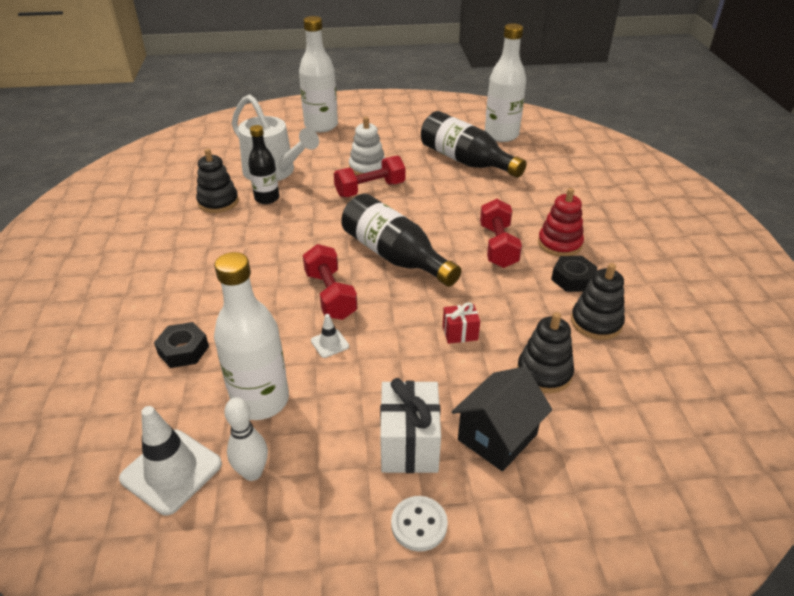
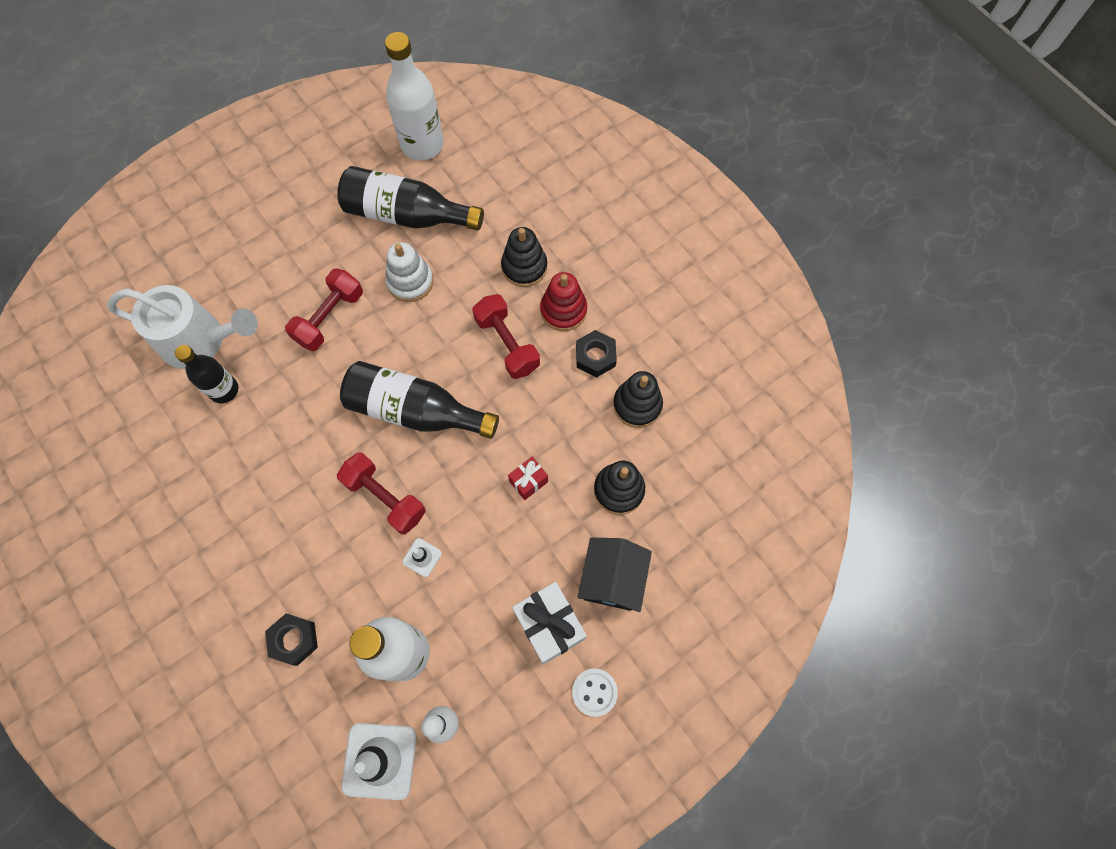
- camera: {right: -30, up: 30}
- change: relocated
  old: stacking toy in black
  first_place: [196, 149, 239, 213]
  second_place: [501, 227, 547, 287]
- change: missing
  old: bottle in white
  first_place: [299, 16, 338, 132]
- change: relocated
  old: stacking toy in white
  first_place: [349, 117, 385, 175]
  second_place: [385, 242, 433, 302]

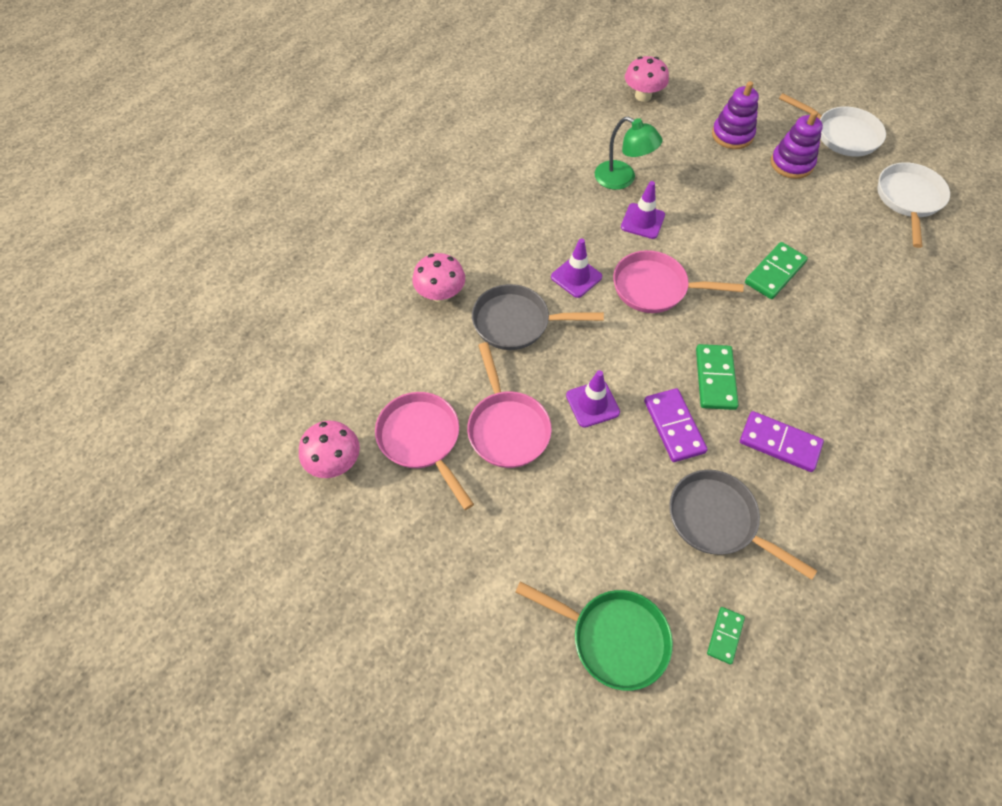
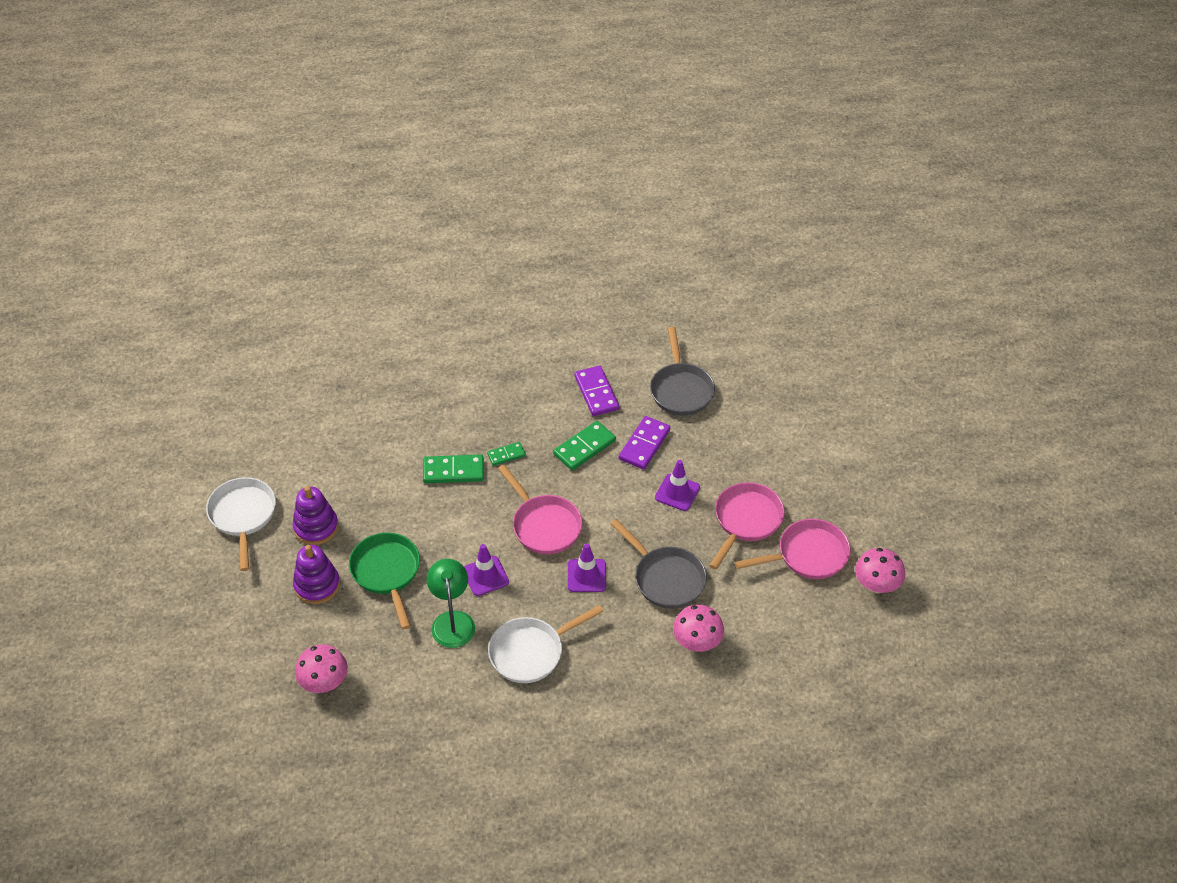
- camera: {right: -135, up: -10}
- change: spun
  old: pan in pink
  first_place: [375, 392, 474, 510]
  second_place: [735, 519, 851, 579]
  degrees: -120
- change: relocated
  old: pan in green
  first_place: [515, 581, 673, 691]
  second_place: [349, 533, 420, 629]
- change: relocated
  old: domino in green
  first_place: [707, 607, 745, 664]
  second_place: [487, 442, 526, 466]
- change: relocated
  old: pan in white
  first_place: [877, 162, 950, 248]
  second_place: [488, 605, 604, 683]

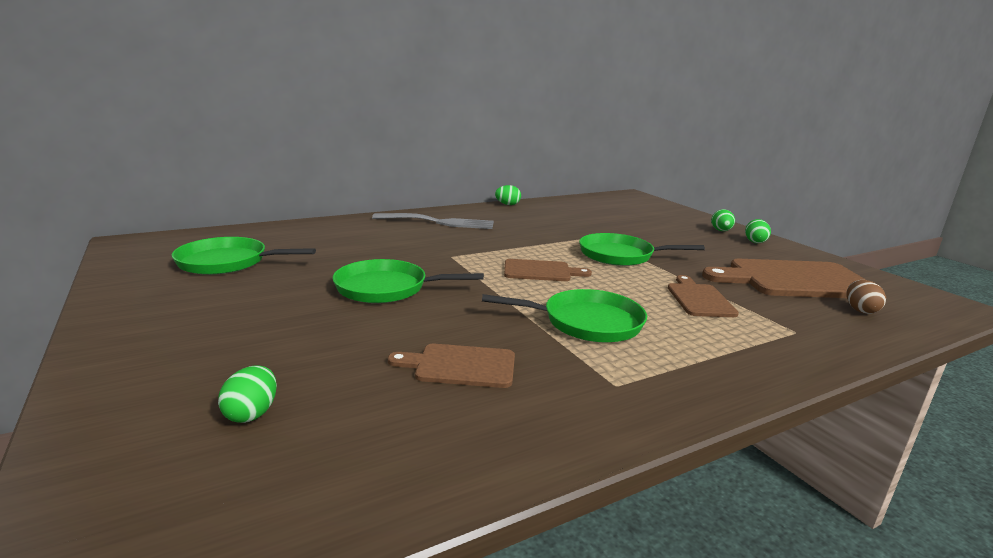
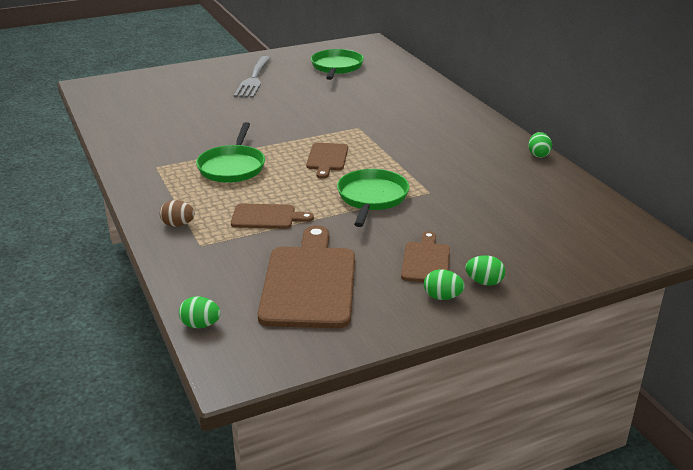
- camera: {right: 95, up: 10}
- change: relocated
  old: egg in green
  first_place: [218, 365, 277, 423]
  second_place: [179, 296, 221, 328]
- change: missing
  old: pan in green
  first_place: [333, 259, 484, 303]
- change: relocated
  old: fork in grey
  first_place: [372, 213, 494, 229]
  second_place: [234, 56, 271, 98]
- change: relocated
  old: cutting board in brown
  first_place: [388, 344, 515, 388]
  second_place: [401, 231, 450, 282]
- change: relocated
  old: egg in brown
  first_place: [847, 280, 886, 314]
  second_place: [160, 200, 195, 227]

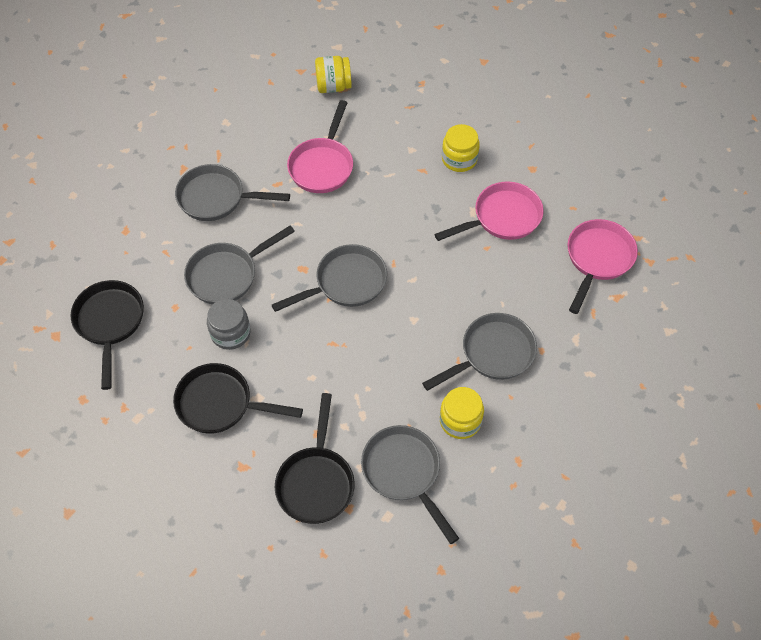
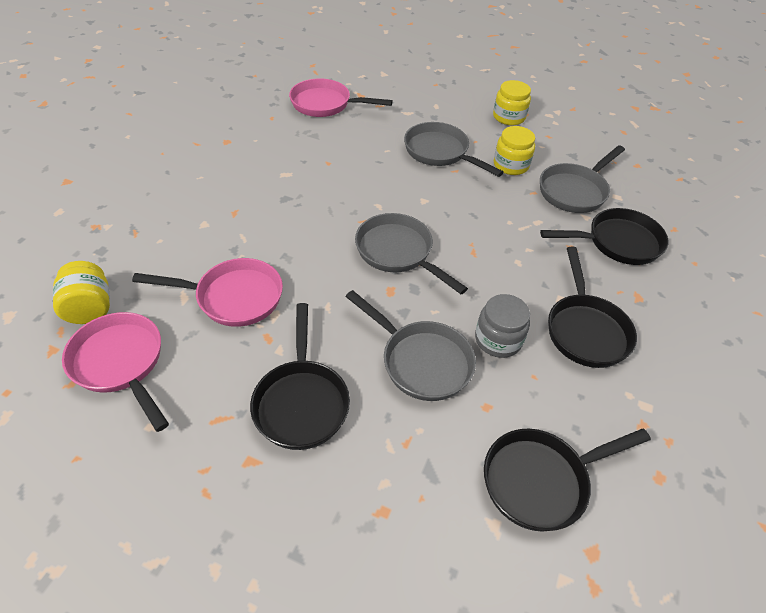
- camera: {right: -105, up: -10}
- change: colour
  old: pan in grey
  new: pan in black
  first_place: [175, 164, 290, 221]
  second_place: [250, 303, 350, 450]
- change: relocated
  old: pan in pink
  first_place: [434, 182, 544, 241]
  second_place: [62, 312, 169, 432]
- change: relocated
  old: jar in yellow
  first_place: [442, 124, 480, 172]
  second_place: [493, 80, 531, 125]

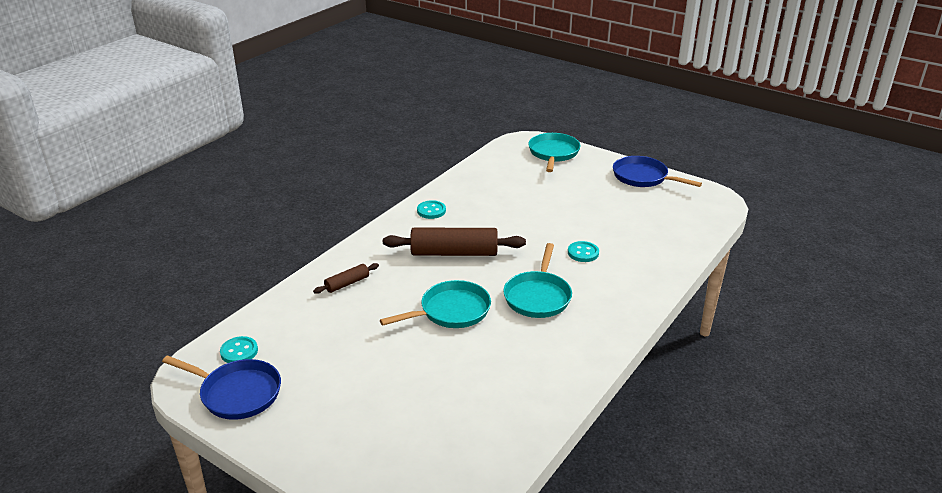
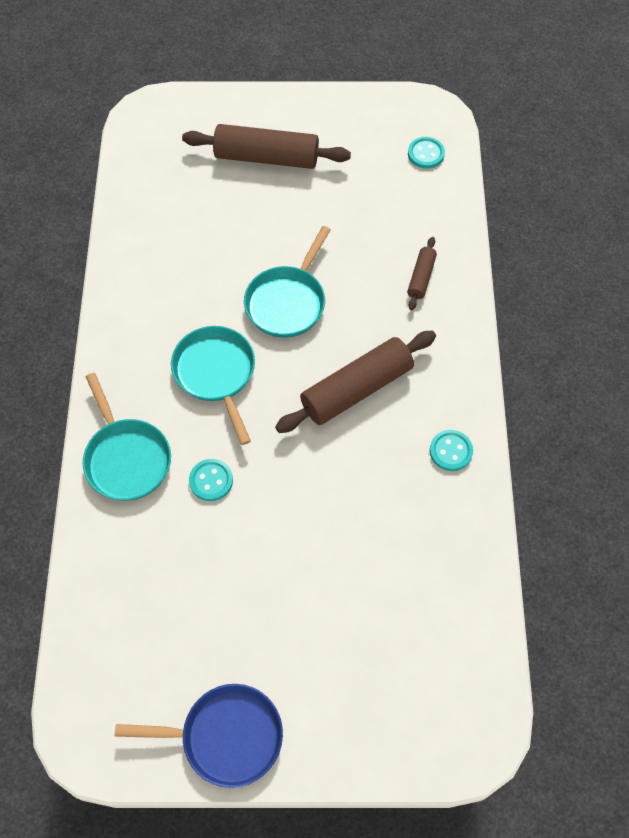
- camera: {right: 145, up: 30}
- change: missing
  old: pan in blue
  first_place: [162, 355, 281, 420]
- change: relocated
  old: pan in turquoise
  first_place: [528, 133, 580, 172]
  second_place: [83, 373, 171, 501]
- change: appeared
  new: rolling pin in brown
  second_place: [182, 124, 351, 169]

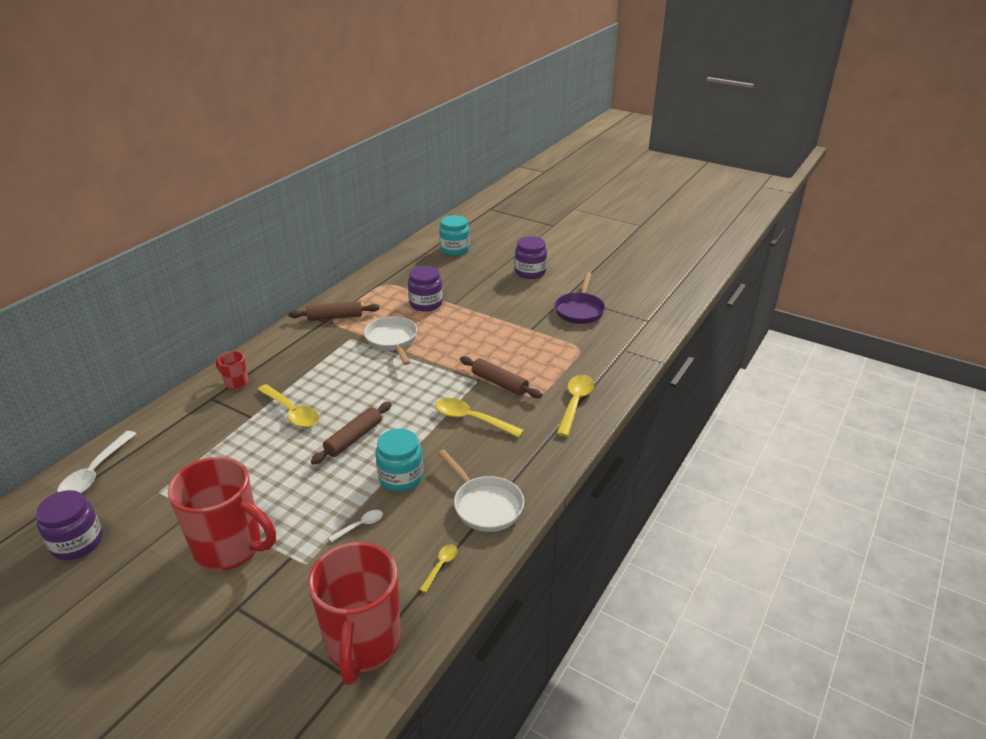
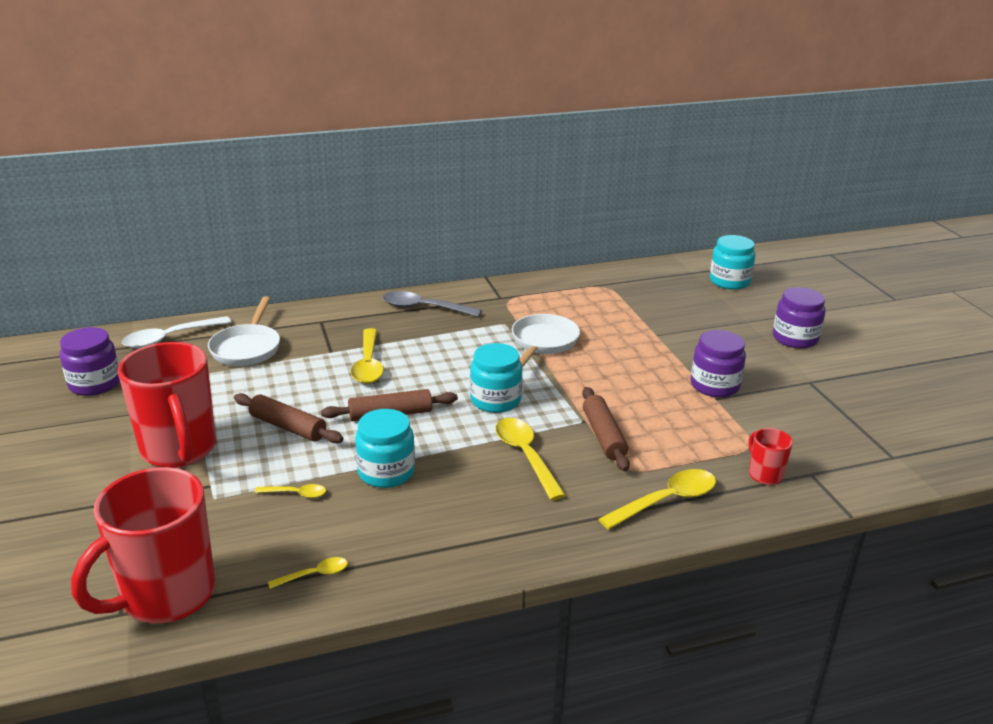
- camera: {right: 40, up: -5}
- change: relocated
  old: mug in red
  first_place: [216, 351, 249, 390]
  second_place: [749, 428, 793, 485]
- change: relocated
  old: rolling pin in brown
  first_place: [288, 301, 380, 321]
  second_place: [234, 393, 343, 443]
- change: colour
  old: spoon in white
  new: spoon in yellow
  first_place: [328, 510, 383, 542]
  second_place: [255, 484, 326, 498]
- change: relocated
  old: jar in purple
  first_place: [408, 266, 443, 311]
  second_place: [691, 330, 746, 397]
- change: relocated
  old: pan in white
  first_place: [438, 450, 524, 532]
  second_place: [208, 296, 280, 366]
- change: missing
  old: pan in purple
  first_place: [554, 272, 605, 324]
- change: appeared
  new: spoon in grey
  second_place: [383, 291, 482, 317]
- change: appeared
  new: jar in turquoise
  second_place: [470, 343, 522, 413]

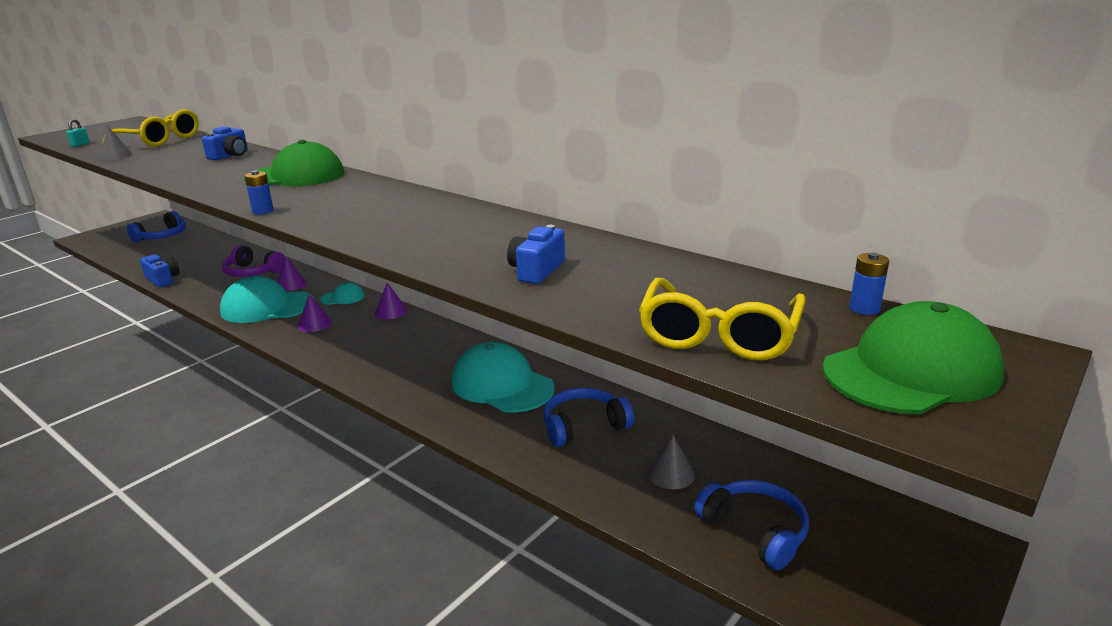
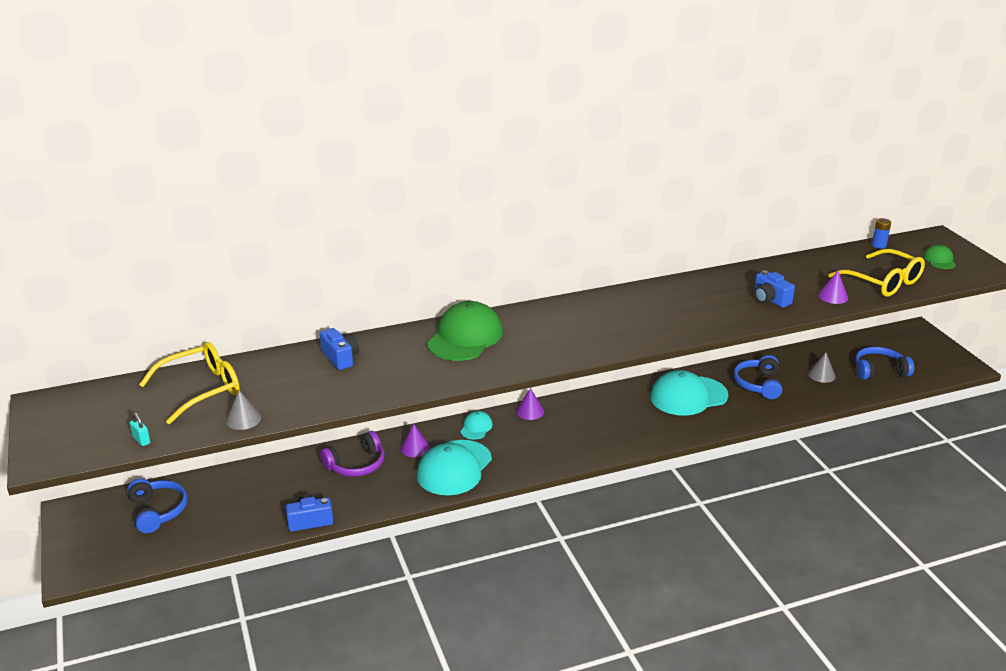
- camera: {right: -60, up: 5}
- change: missing
  old: battery in blue
  first_place: [244, 170, 274, 215]
- change: relocated
  old: cone in purple
  first_place: [298, 294, 332, 332]
  second_place: [818, 271, 848, 304]
- change: size
  old: cap in green
  first_place: [822, 301, 1004, 414]
  second_place: [924, 245, 956, 269]
  factor: 0.48

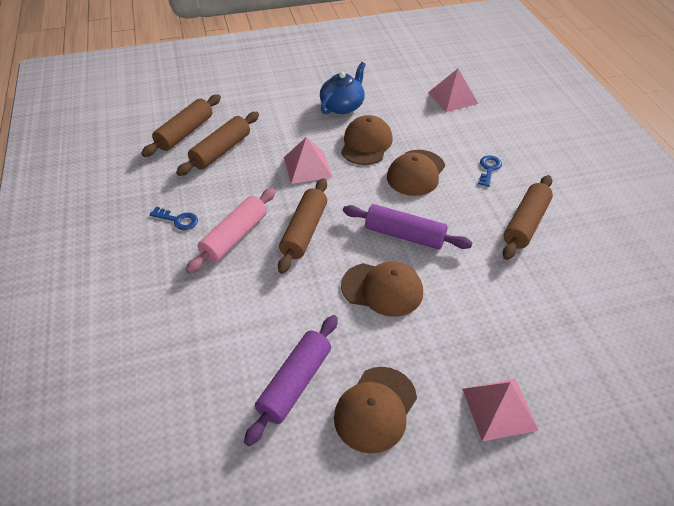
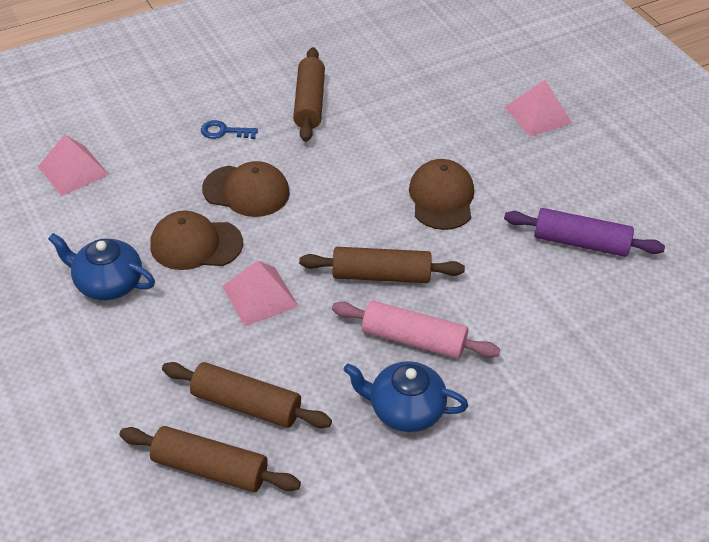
- camera: {right: -105, up: 0}
- change: exchanged
  old: key in blue
  new: teapot in blue
  first_place: [150, 207, 198, 230]
  second_place: [343, 361, 468, 432]
- change: missing
  old: cap in brown
  first_place: [334, 367, 417, 454]
- change: missing
  old: rolling pin in purple
  first_place: [343, 204, 472, 250]
- change: spun
  old: rolling pin in brown
  first_place: [503, 175, 553, 260]
  second_place: [293, 47, 325, 142]
  degrees: 75

